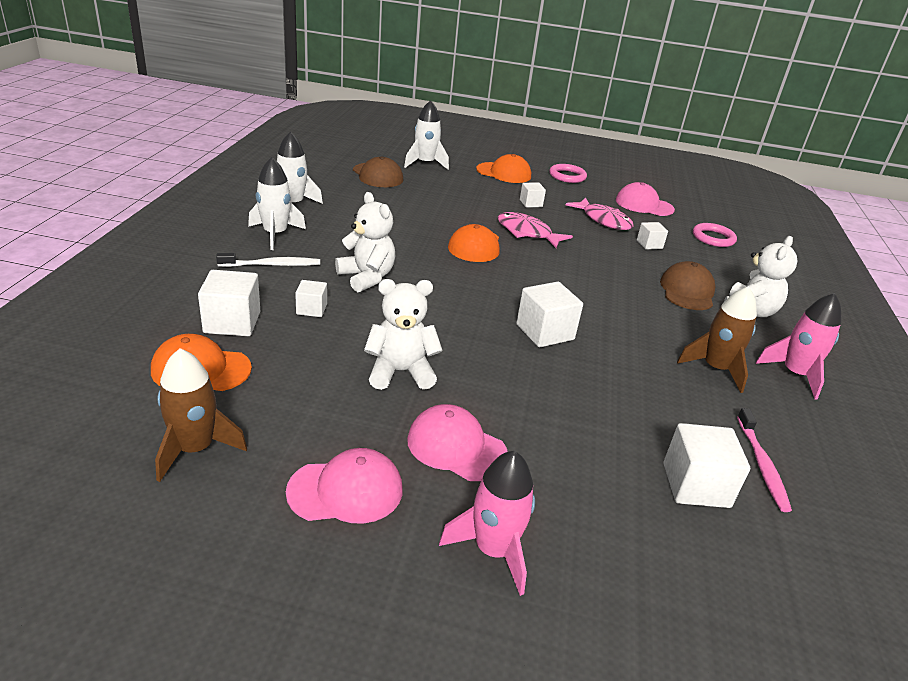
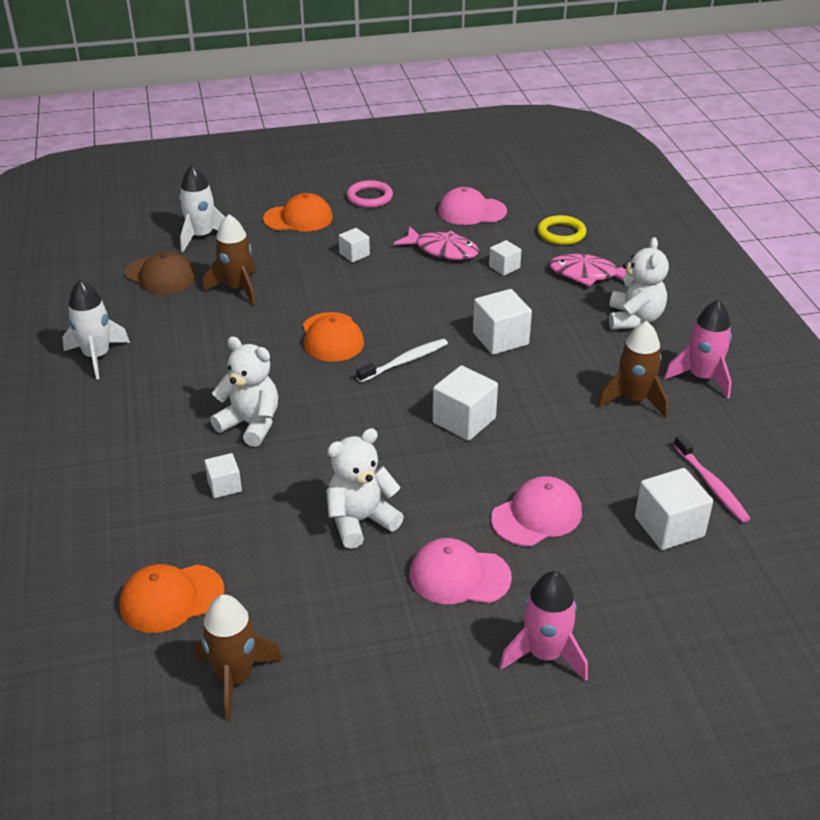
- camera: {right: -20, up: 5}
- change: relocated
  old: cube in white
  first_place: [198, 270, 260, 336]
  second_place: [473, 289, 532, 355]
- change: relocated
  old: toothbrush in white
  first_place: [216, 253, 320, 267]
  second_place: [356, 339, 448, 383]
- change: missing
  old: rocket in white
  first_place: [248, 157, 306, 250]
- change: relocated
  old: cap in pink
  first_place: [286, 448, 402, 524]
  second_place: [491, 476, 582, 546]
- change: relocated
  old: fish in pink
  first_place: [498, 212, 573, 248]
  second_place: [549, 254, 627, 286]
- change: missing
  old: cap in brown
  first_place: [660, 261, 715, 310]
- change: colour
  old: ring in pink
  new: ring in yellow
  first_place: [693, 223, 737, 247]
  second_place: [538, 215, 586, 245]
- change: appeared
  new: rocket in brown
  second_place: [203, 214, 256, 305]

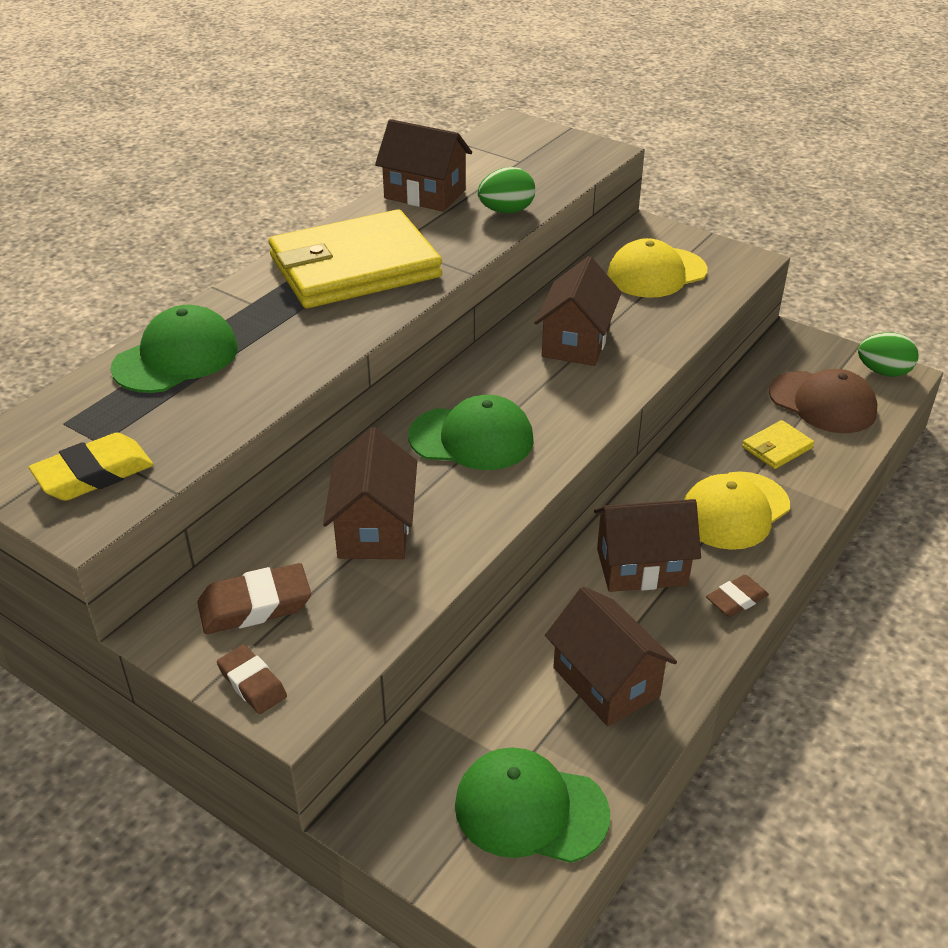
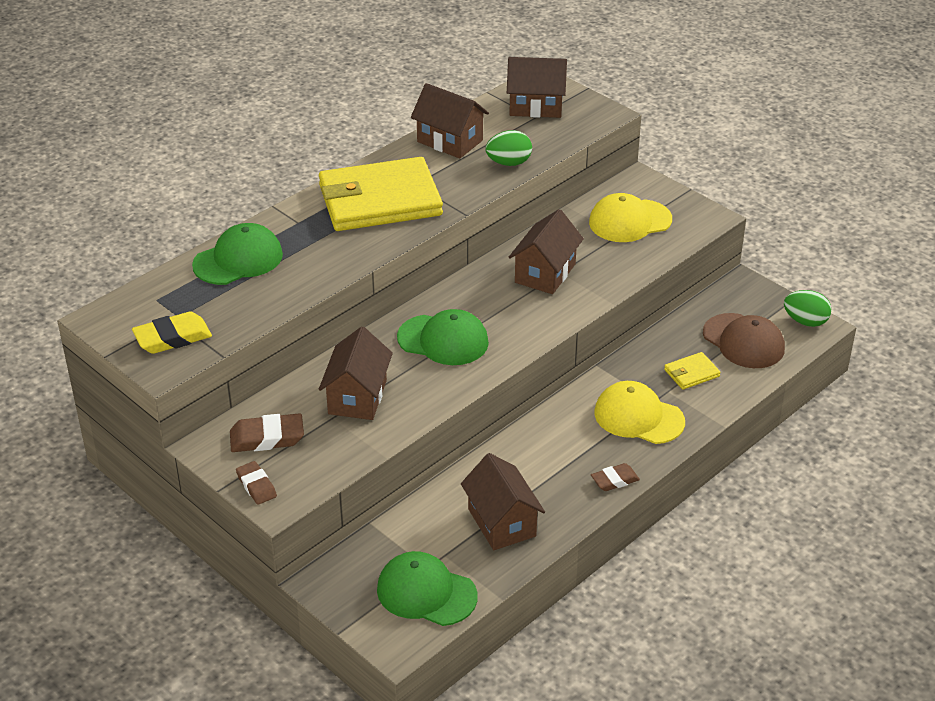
- camera: {right: 10, up: 0}
- change: relocated
  old: house in brown
  first_place: [594, 499, 701, 592]
  second_place: [507, 57, 567, 118]
- change: spun
  old: cap in yellow
  first_place: [684, 471, 790, 550]
  second_place: [594, 381, 685, 444]
  degrees: 60

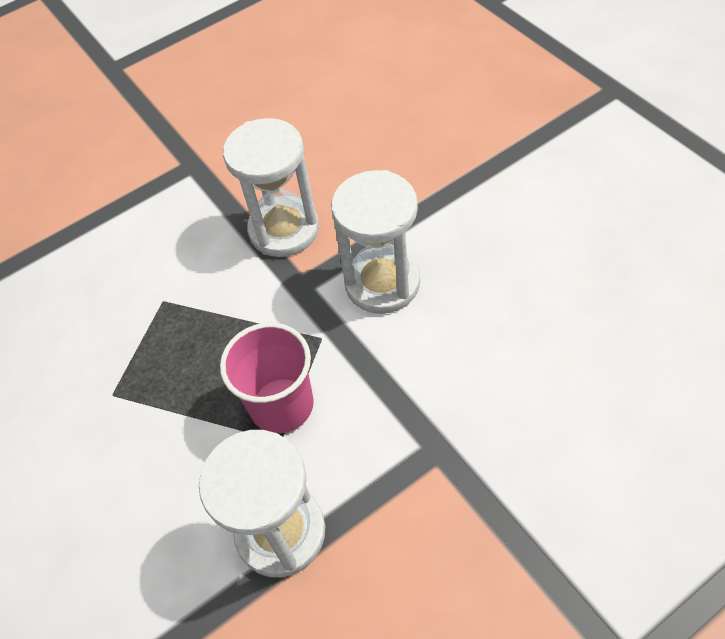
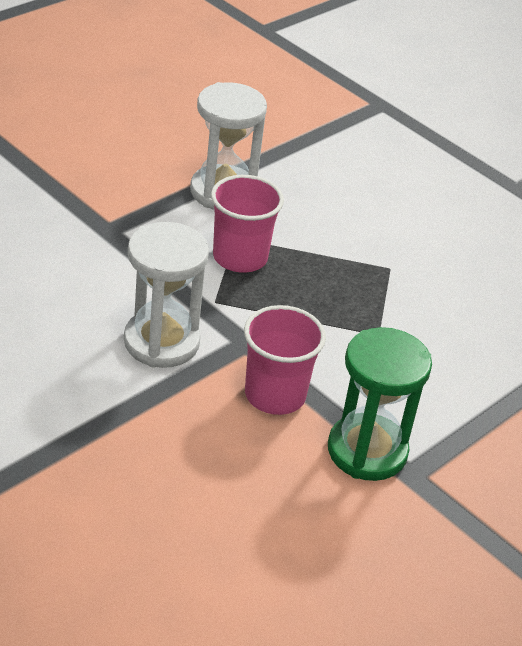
- camera: {right: 160, up: -15}
- change: exchanged
  old: hourglass in white
  new: cup in pink
  first_place: [223, 118, 319, 257]
  second_place: [244, 305, 326, 415]
- change: appeared
  new: hourglass in green
  second_place: [328, 327, 432, 481]

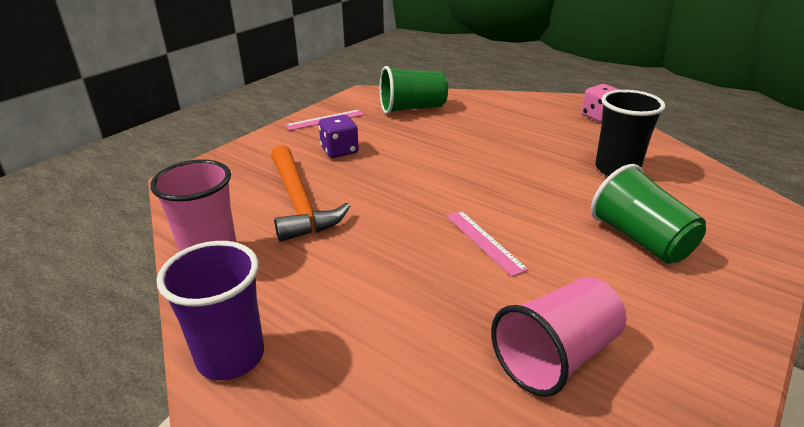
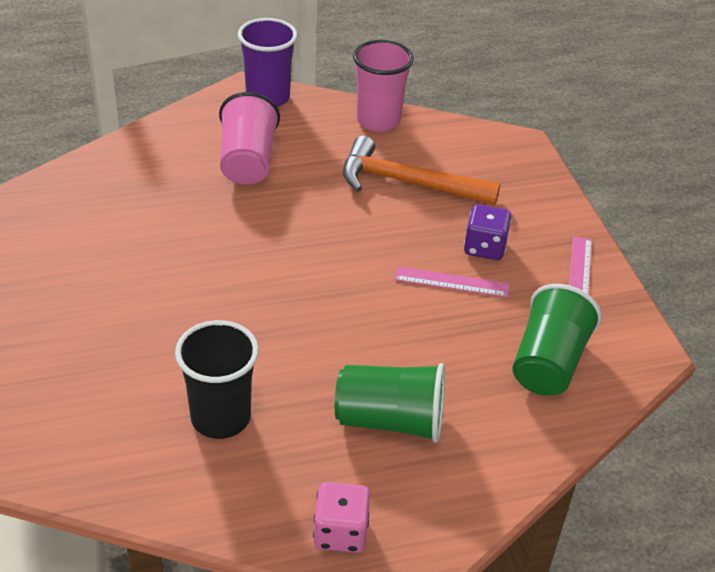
- camera: {right: 125, up: 10}
- change: relocated
  old: ruler in pink
  first_place: [446, 211, 529, 277]
  second_place: [395, 266, 509, 297]
- change: relocated
  old: cup in pink
  first_place: [491, 277, 627, 397]
  second_place: [219, 92, 280, 185]
- change: relocated
  old: cup in green
  first_place: [591, 164, 706, 264]
  second_place: [335, 363, 445, 443]

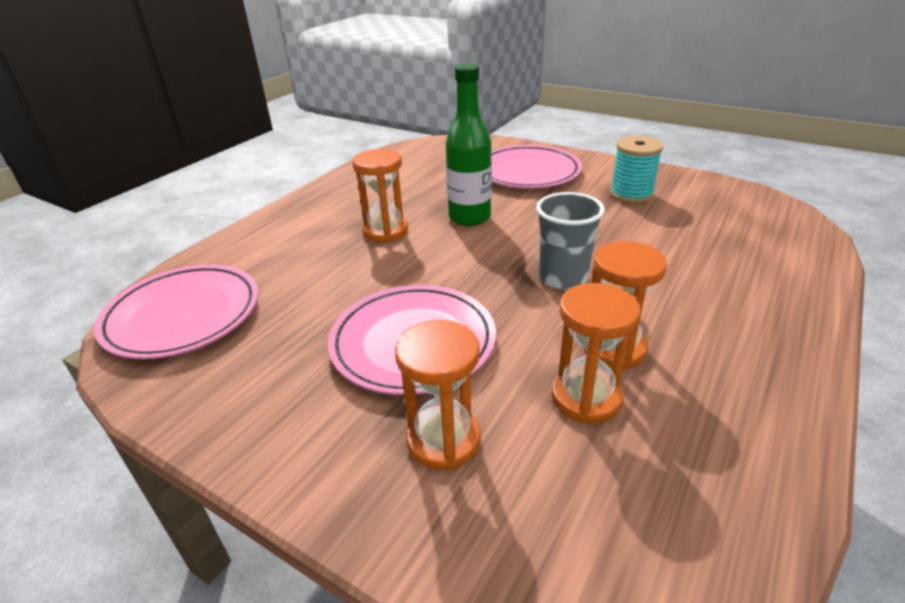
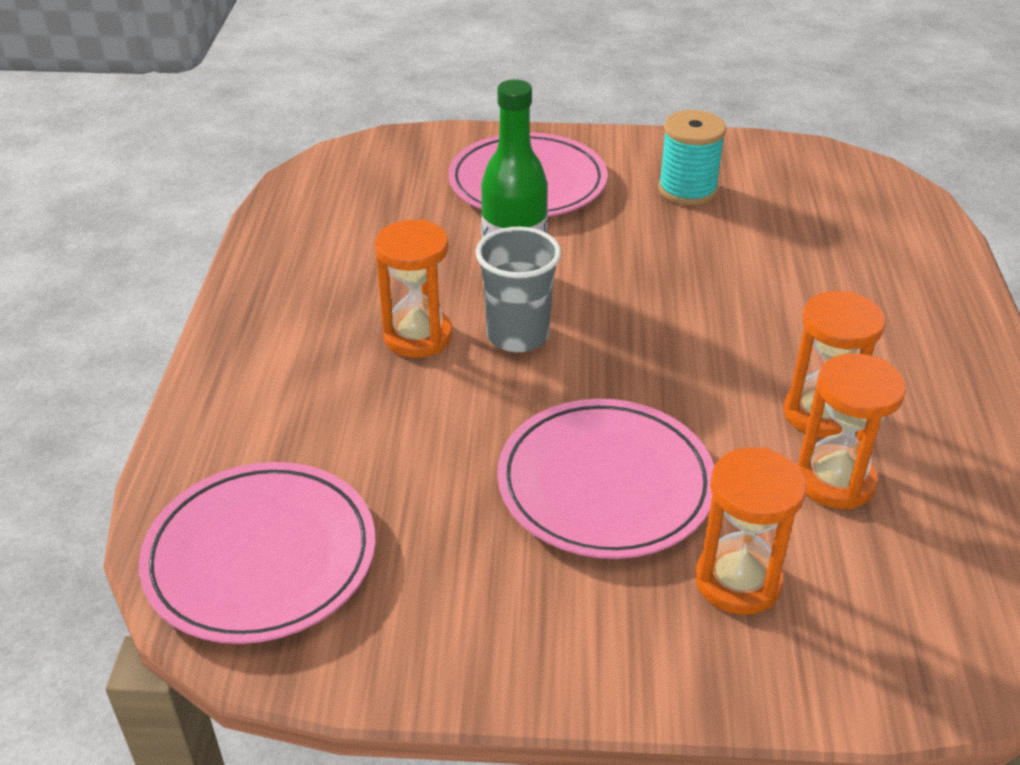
- camera: {right: -30, up: 5}
- change: relocated
  old: cup in grey
  first_place: [536, 192, 605, 290]
  second_place: [476, 227, 561, 352]

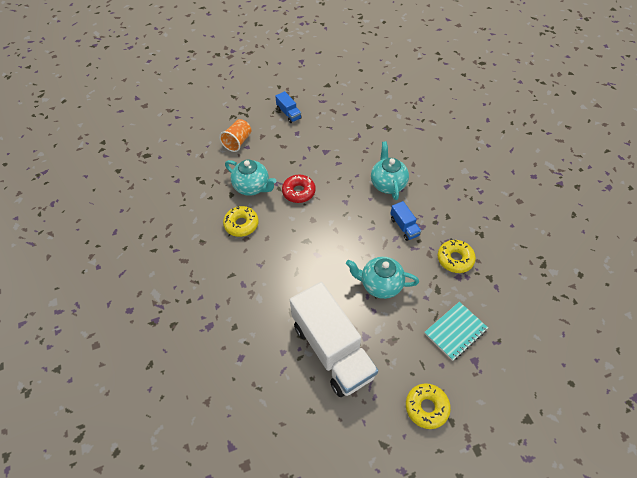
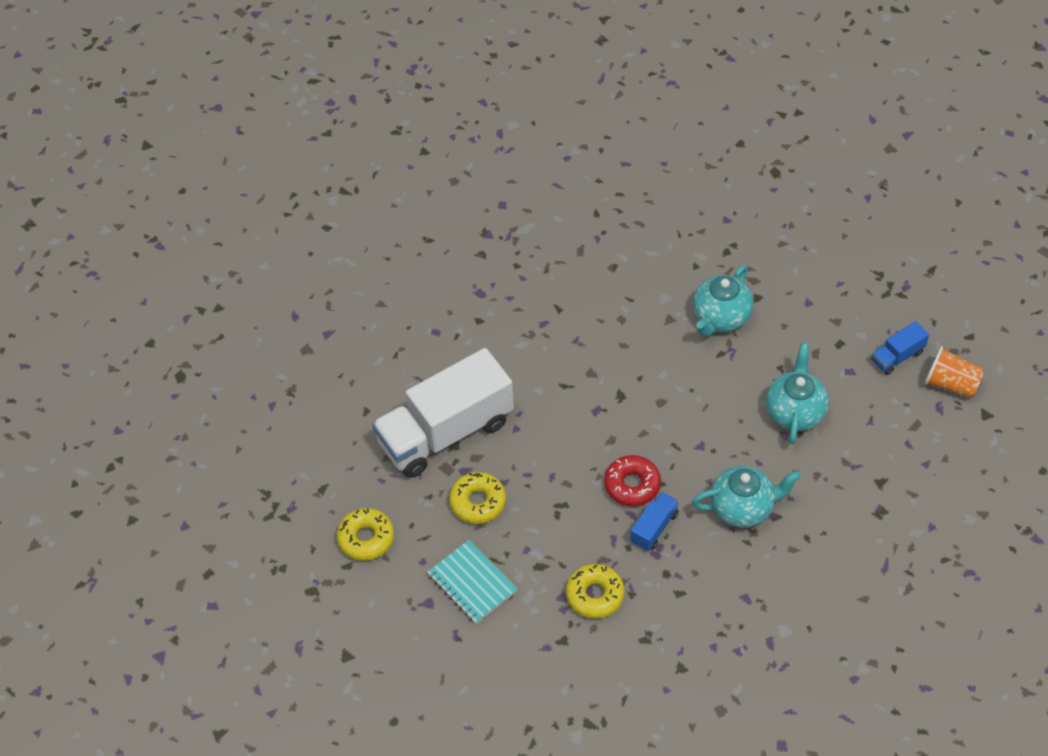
- camera: {right: 90, up: 0}
- change: relocated
  old: cup in orange
  first_place: [219, 119, 251, 152]
  second_place: [924, 346, 984, 399]
- change: relocated
  old: donut in yellow
  first_place: [223, 206, 259, 237]
  second_place: [449, 472, 506, 524]
- change: relocated
  old: donut in red
  first_place: [282, 175, 316, 203]
  second_place: [604, 455, 661, 507]
- change: relocated
  old: teapot in turquoise
  first_place: [346, 257, 419, 299]
  second_place: [766, 343, 829, 444]
- change: spun
  old: truck in blue
  first_place: [390, 201, 421, 241]
  second_place: [630, 492, 679, 551]
  degrees: 150

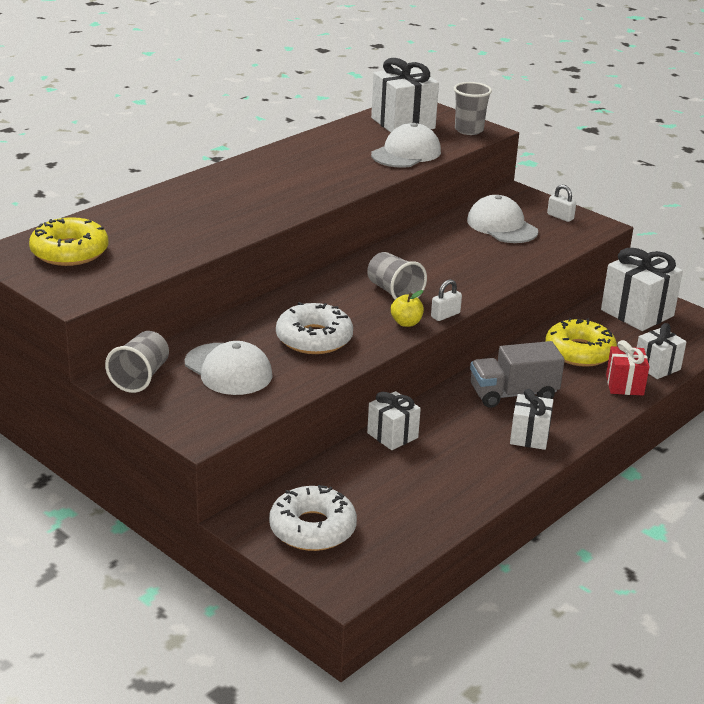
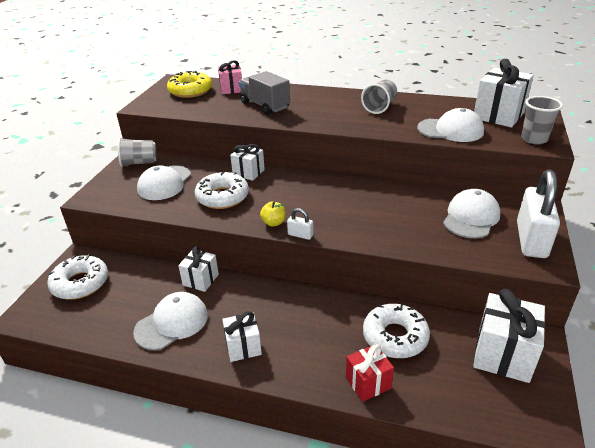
- camera: {right: 65, up: 5}
- change: relocated
  old: cup in grey
  first_place: [367, 252, 427, 300]
  second_place: [361, 80, 397, 114]
- change: relocated
  old: truck in grey
  first_place: [470, 341, 565, 408]
  second_place: [239, 71, 290, 115]
- change: colour
  old: donut in yellow
  new: donut in white
  first_place: [545, 318, 617, 367]
  second_place: [363, 304, 430, 358]
- change: size
  old: padlock in white
  first_place: [547, 185, 576, 222]
  second_place: [517, 170, 560, 258]
  factor: 2.34
- change: relocated
  old: gift in white
  first_place: [637, 323, 686, 379]
  second_place: [230, 144, 265, 181]
- change: appeared
  new: cap in white
  second_place: [133, 292, 208, 350]
- change: appeared
  new: gift in pink
  second_place: [218, 60, 242, 94]

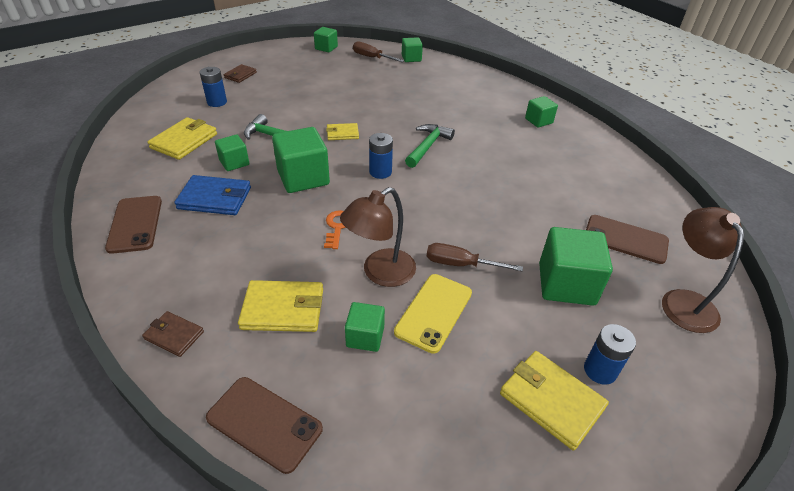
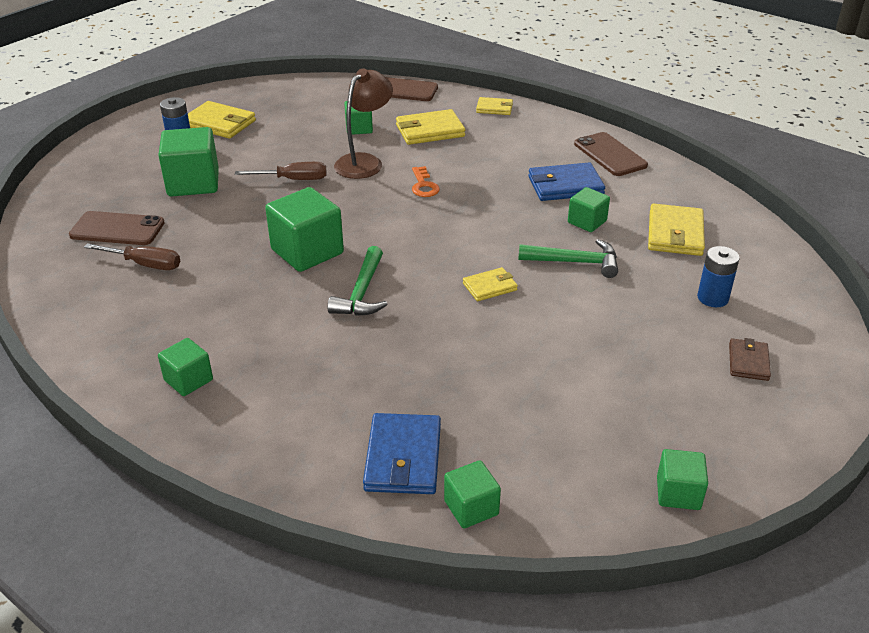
- camera: {right: 165, up: -5}
- change: colour
  old: wallet in brown
  new: wallet in yellow
  first_place: [142, 311, 204, 357]
  second_place: [476, 97, 513, 115]
- change: relocated
  old: cube in green
  first_place: [272, 127, 330, 193]
  second_place: [265, 187, 344, 272]
- change: relocated
  old: screwdriver in brown
  first_place: [353, 41, 404, 62]
  second_place: [84, 243, 180, 270]
- change: missing
  old: battery in blue
  first_place: [369, 133, 393, 179]
- change: missing
  old: phone in yellow
  first_place: [394, 274, 472, 354]
- change: missing
  old: lamp in brown
  first_place: [662, 207, 744, 333]
- change: appeared
  new: wallet in blue
  second_place: [363, 413, 441, 494]

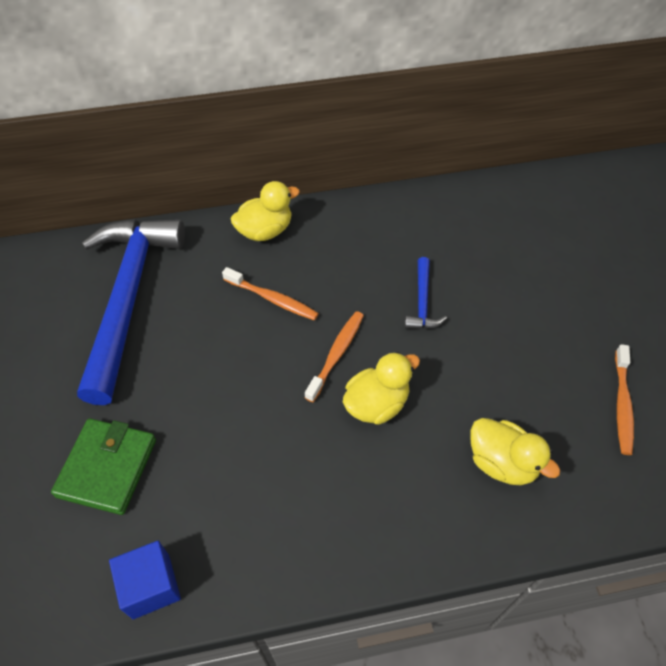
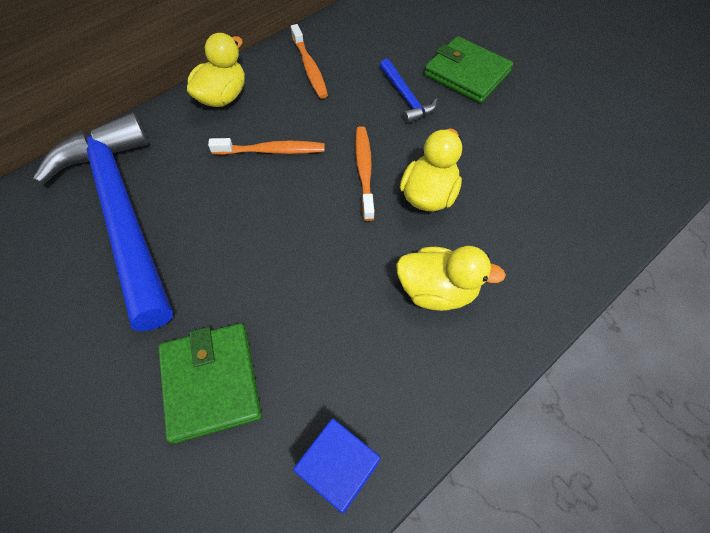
- camera: {right: -30, up: 5}
- change: relocated
  old: duck in yellow
  first_place: [471, 418, 560, 485]
  second_place: [396, 246, 506, 311]
- change: relocated
  old: toothbrush in orange
  first_place: [615, 344, 634, 455]
  second_place: [291, 24, 328, 99]
- change: appeared
  new: wallet in green
  second_place: [424, 36, 513, 103]

